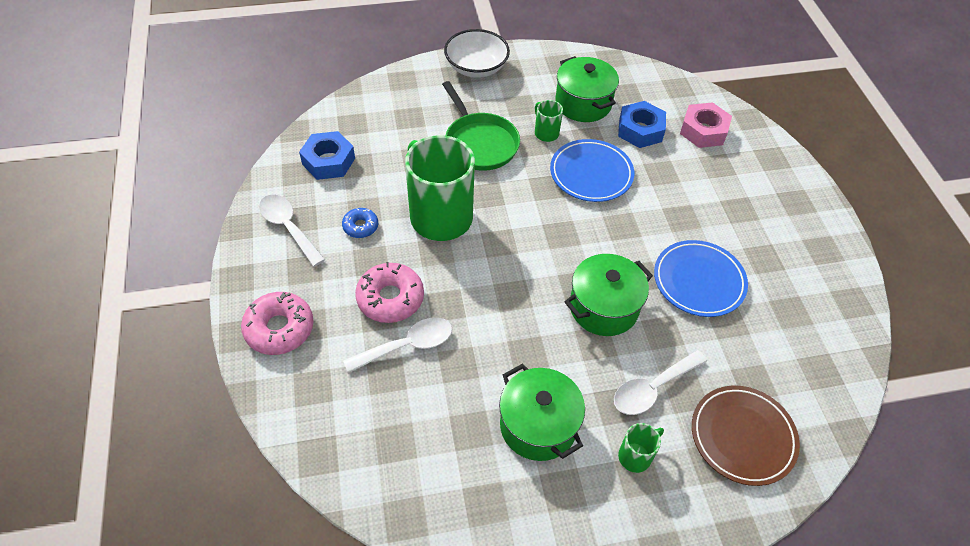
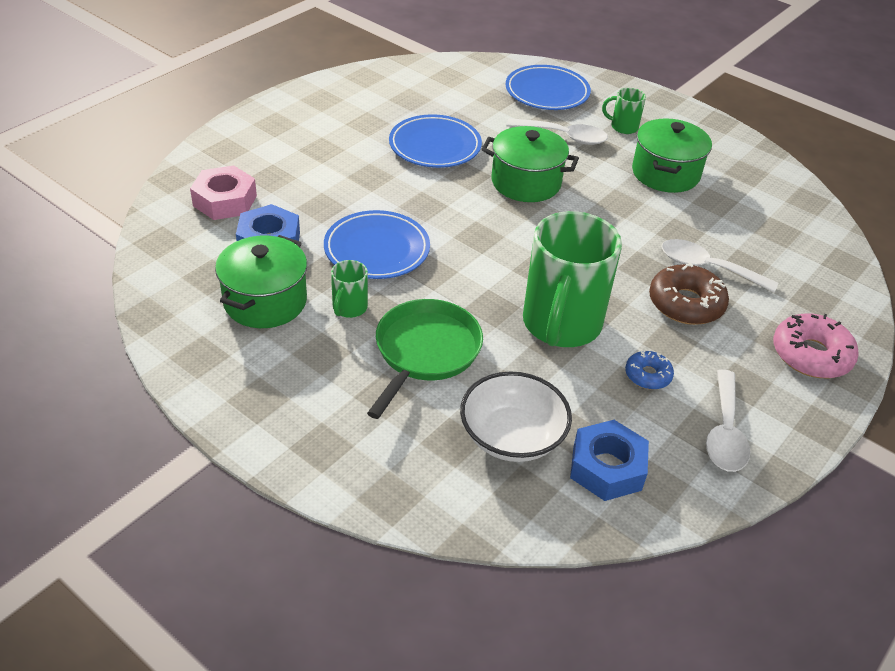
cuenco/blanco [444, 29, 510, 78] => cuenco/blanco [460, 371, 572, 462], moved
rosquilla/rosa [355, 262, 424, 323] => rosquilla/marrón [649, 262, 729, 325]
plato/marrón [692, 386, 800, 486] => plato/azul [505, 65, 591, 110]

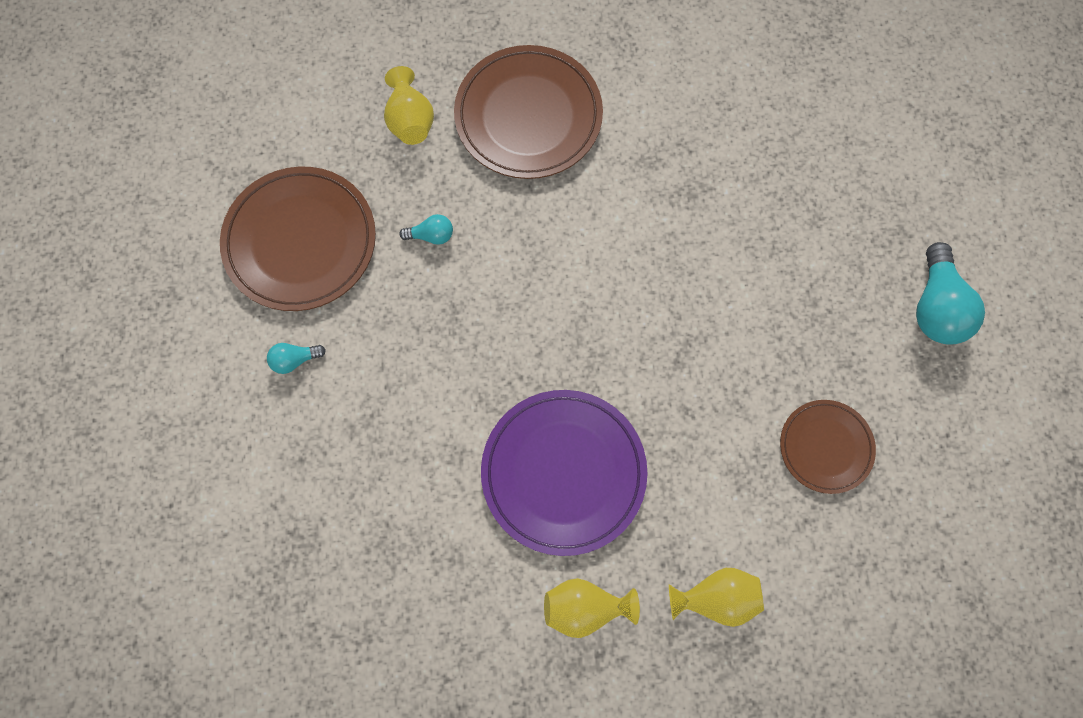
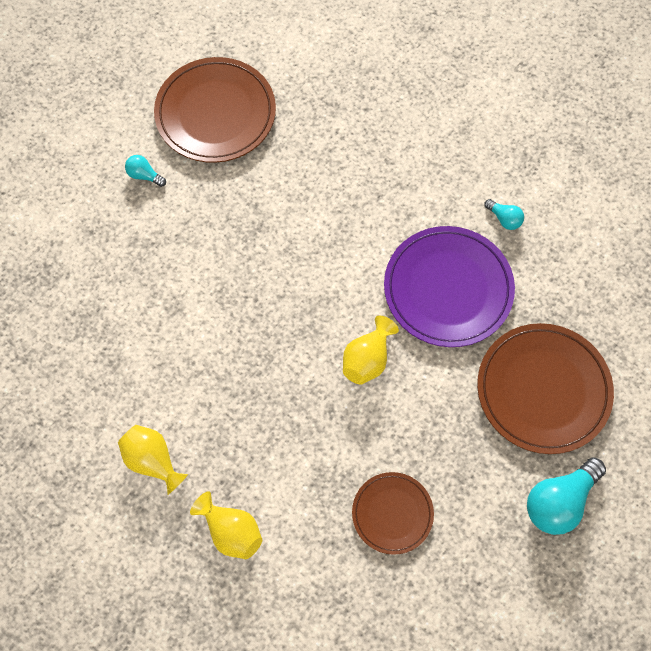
plato/marrón [454, 45, 603, 179] => plato/marrón [477, 323, 614, 454], moved
florero/amarillo [384, 66, 434, 145] => florero/amarillo [343, 316, 399, 385], moved
bombilla/turquesa [399, 214, 453, 245] => bombilla/turquesa [484, 199, 524, 230], moved
plato/morado [481, 390, 648, 556] => plato/morado [384, 226, 515, 347], moved

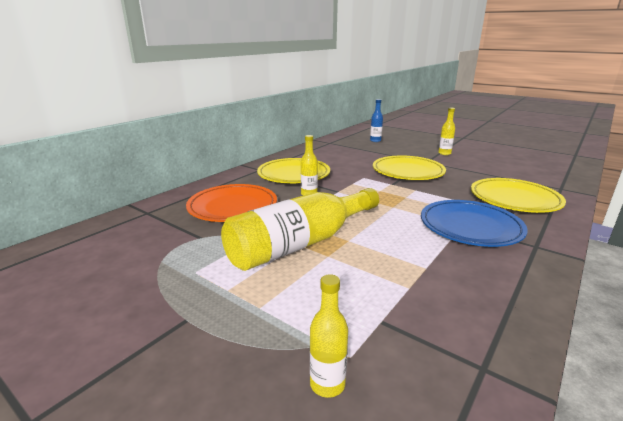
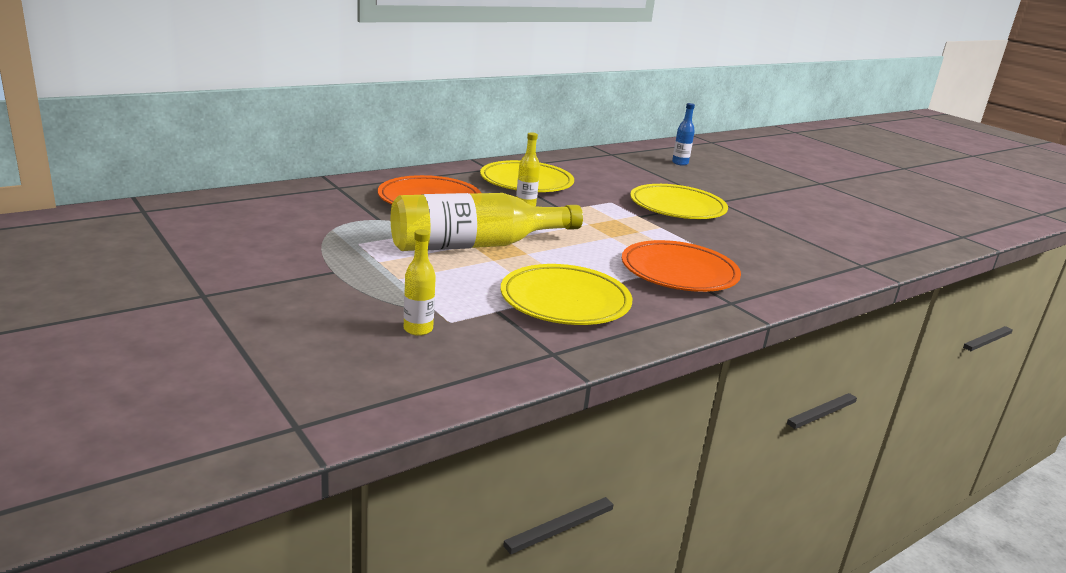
botella/amarillo [438, 108, 455, 155] => nothing
plato/amarillo [471, 178, 566, 213] => plato/amarillo [501, 264, 632, 325], moved
plato/azul [421, 200, 528, 247] => plato/naranja [622, 240, 741, 292]

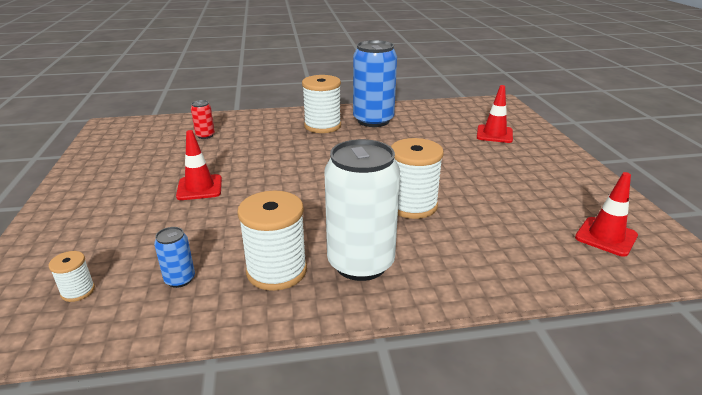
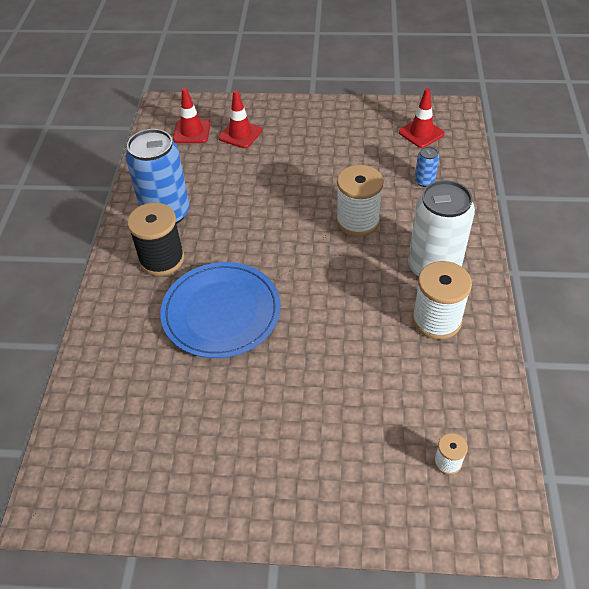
carrete/blanco [302, 75, 341, 133] => carrete/negro [127, 203, 184, 276]
lata/rojo [191, 100, 215, 139] => nothing
cono de tráfico/rojo [176, 130, 222, 200] => cono de tráfico/rojo [173, 88, 210, 143], moved
lata/azul [154, 227, 195, 288] => lata/azul [415, 146, 439, 187], moved
nothing => plato/azul [160, 262, 281, 358]

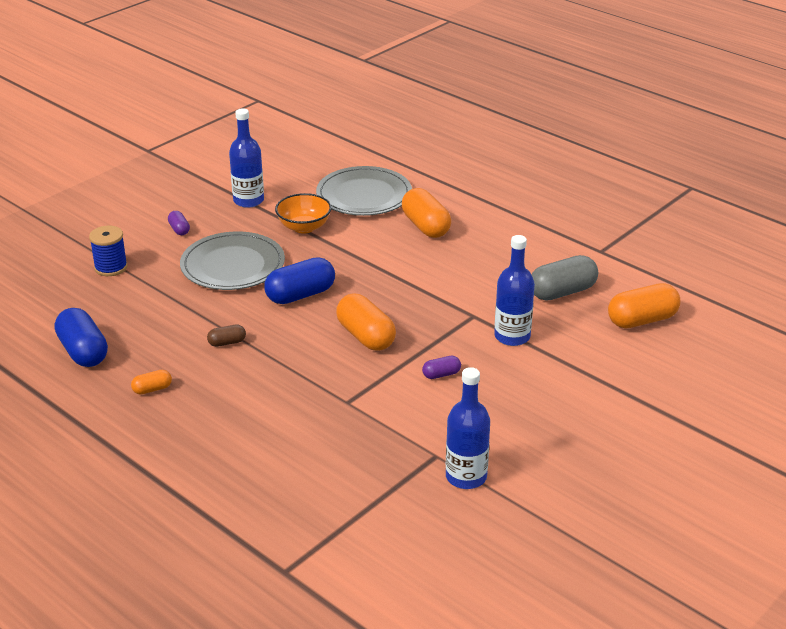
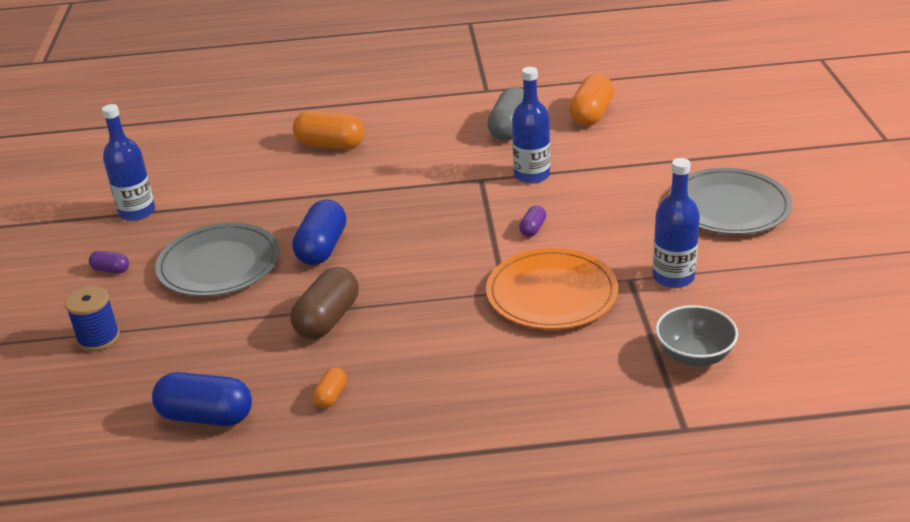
plato/gris [316, 166, 412, 216] => plato/gris [669, 168, 792, 235], moved
cuenco/naranja [275, 193, 332, 234] => nothing
cápsula/naranja [336, 293, 396, 351] => nothing
cápsula/marrón [207, 325, 246, 347] => cápsula/marrón [290, 267, 359, 339], x2.02
nothing => plato/naranja [486, 248, 618, 330]
nothing => cuenco/gris [656, 305, 738, 367]

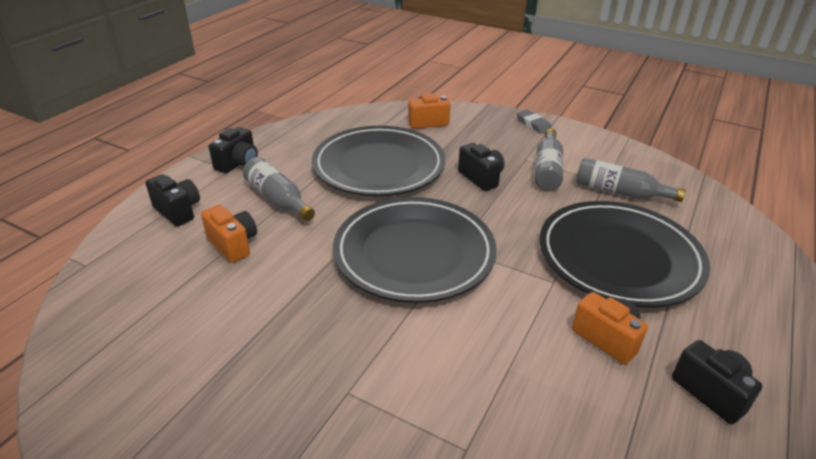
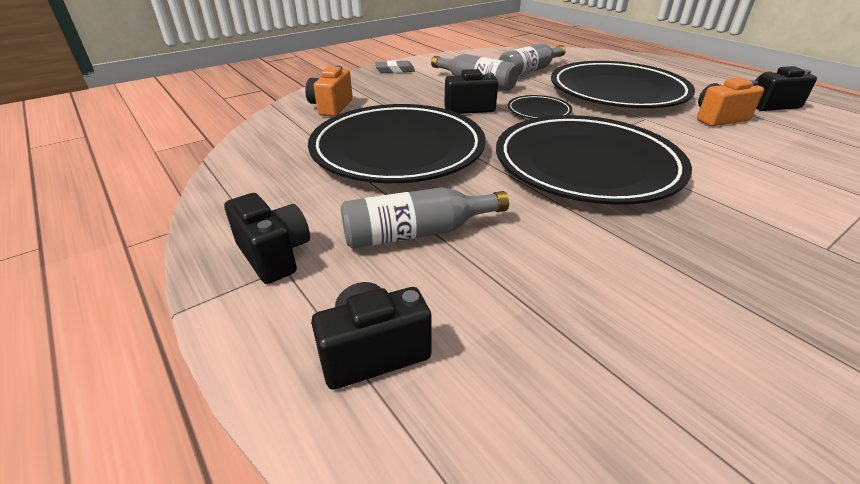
cámara/naranja [201, 205, 257, 263] => nothing
nothing => plato/negro [508, 95, 572, 119]

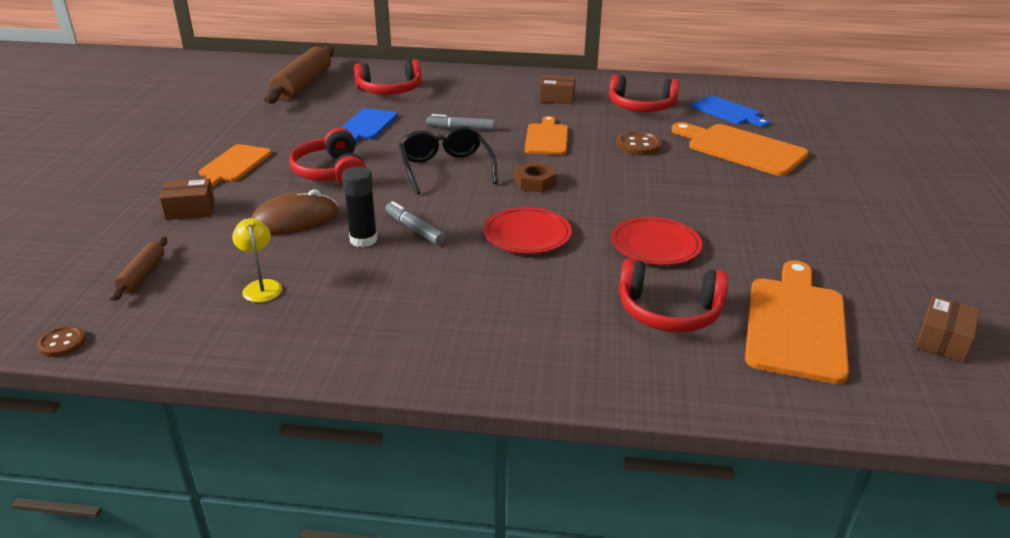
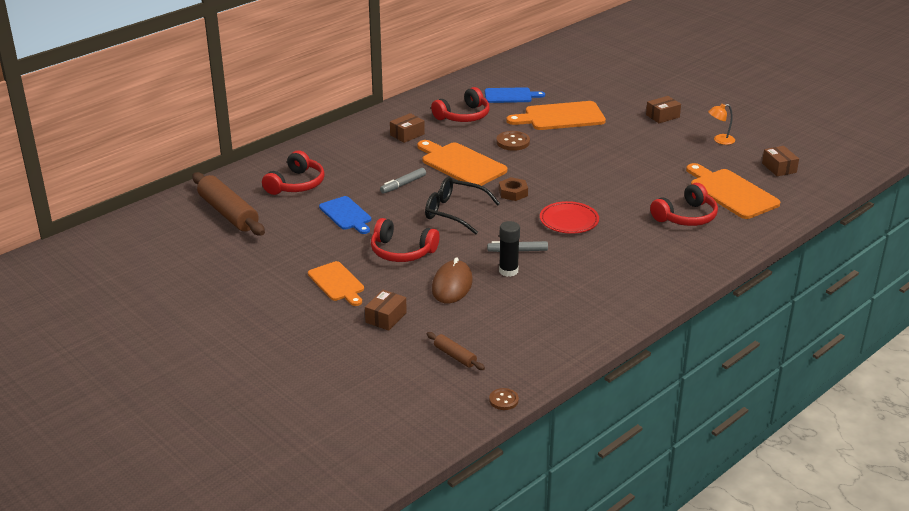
tabla de cortar/naranja [525, 116, 568, 155] => tabla de cortar/naranja [417, 140, 507, 186], x1.56
plato/rojo [611, 217, 702, 265] => nothing
lámpara/amarillo [232, 218, 282, 302] => nothing
nothing => caja/marrón [646, 96, 681, 123]
nothing => lámpara/naranja [708, 104, 735, 145]

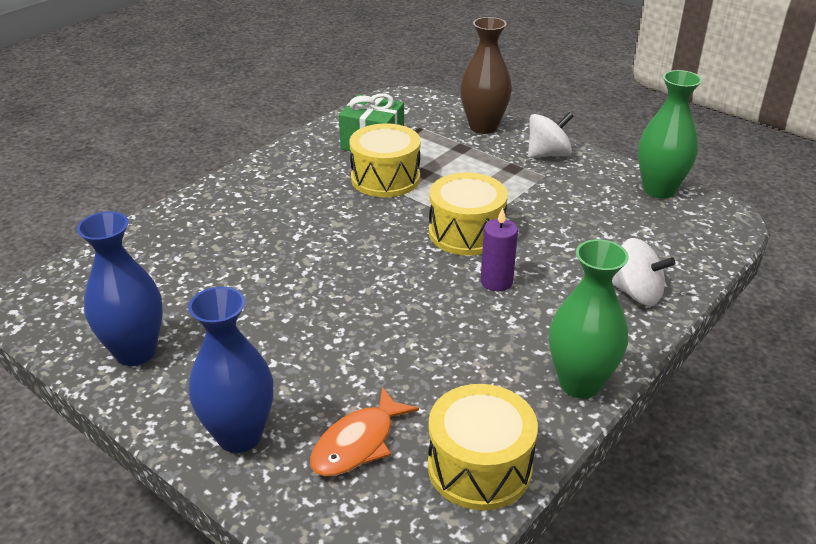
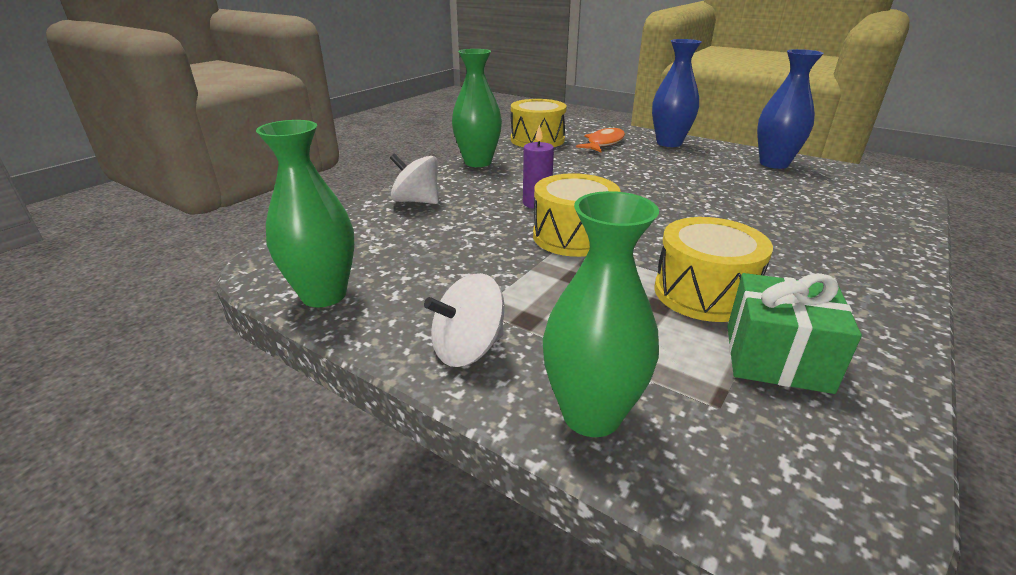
florero/marrón [460, 17, 512, 134] => florero/verde [543, 191, 659, 437]

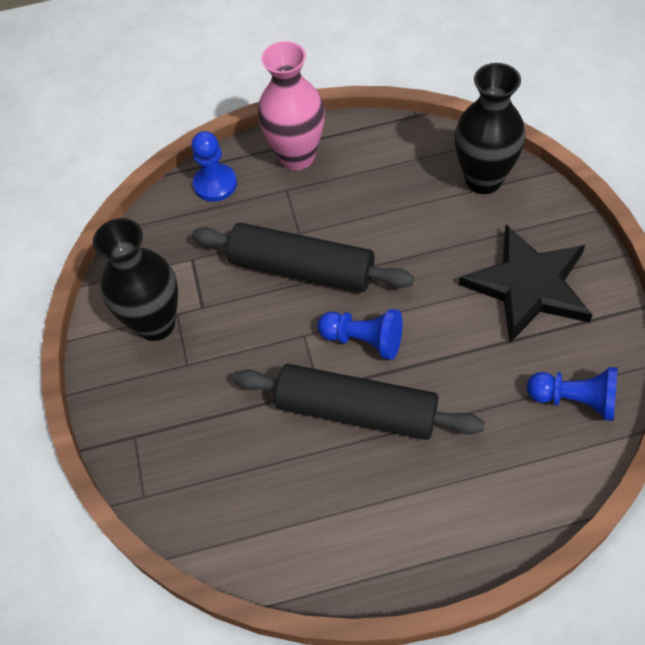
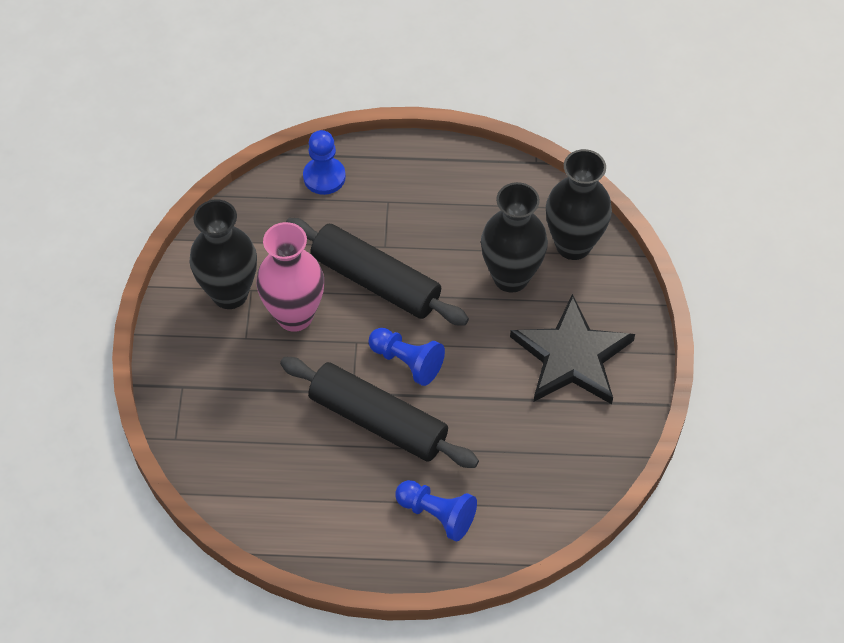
florero/rosa [258, 41, 325, 171] => florero/rosa [256, 222, 324, 332], moved
peón/azul [527, 367, 618, 421] => peón/azul [396, 480, 477, 541], moved
nothing => florero/negro [481, 182, 548, 293]

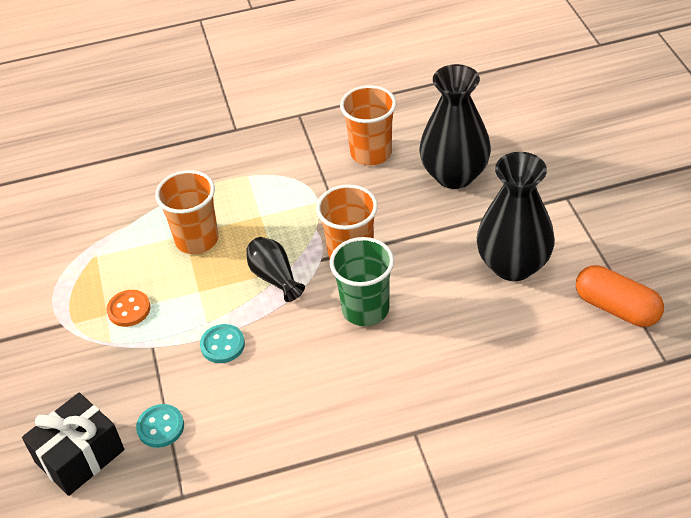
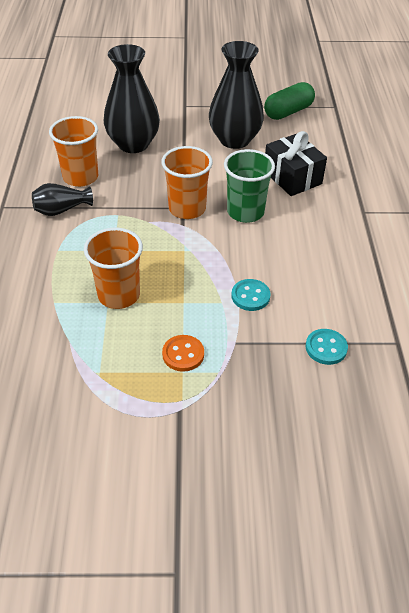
florero/negro [247, 237, 305, 302] => florero/negro [32, 183, 93, 216], moved
cápsula/naranja [576, 265, 664, 327] => cápsula/verde [264, 82, 315, 120]
regalo/negro [22, 393, 124, 496] => regalo/negro [265, 131, 327, 196], moved

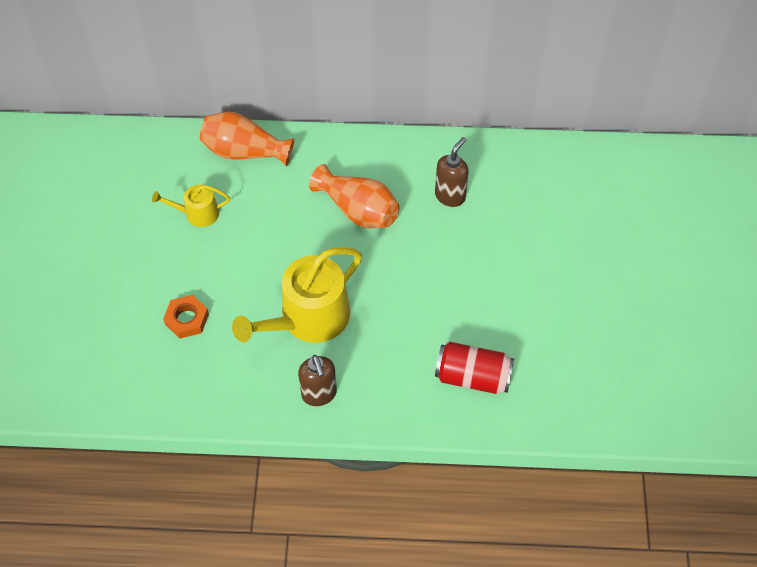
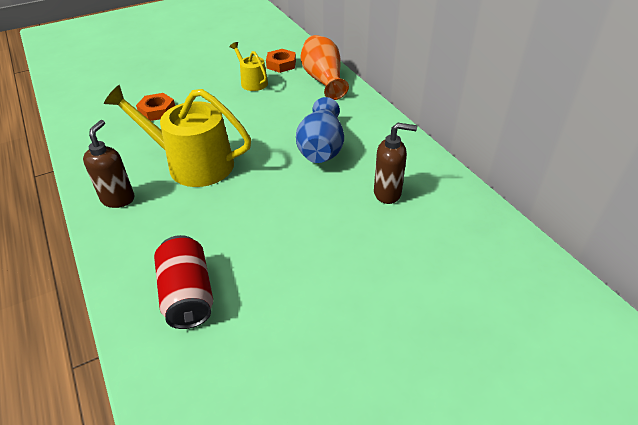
florero/naranja [309, 164, 400, 228] => florero/azul [296, 97, 344, 163]
dispensador de jabón/marrón [298, 355, 337, 406] => dispensador de jabón/marrón [83, 120, 134, 208], 150 degrees clockwise
nothing => tuerca/naranja [266, 49, 296, 73]

